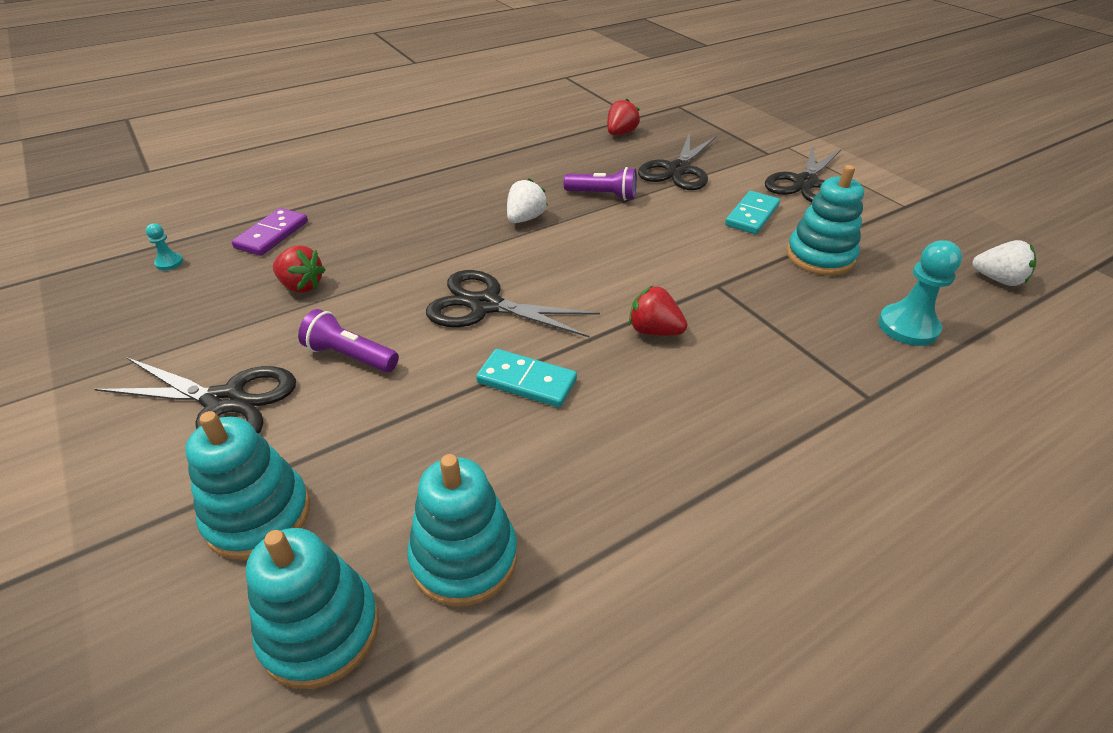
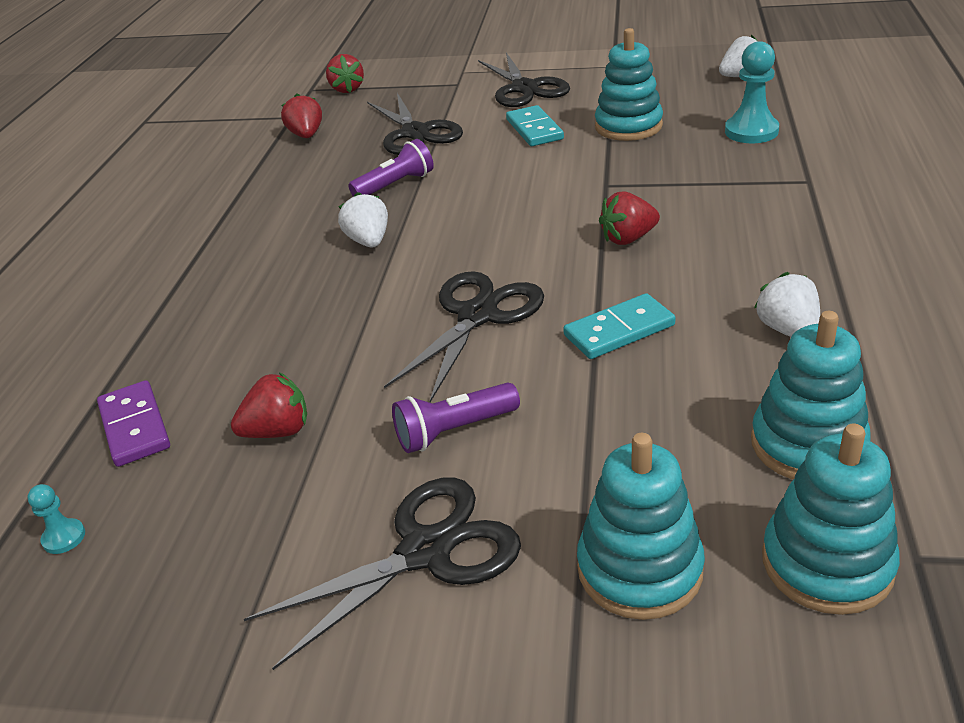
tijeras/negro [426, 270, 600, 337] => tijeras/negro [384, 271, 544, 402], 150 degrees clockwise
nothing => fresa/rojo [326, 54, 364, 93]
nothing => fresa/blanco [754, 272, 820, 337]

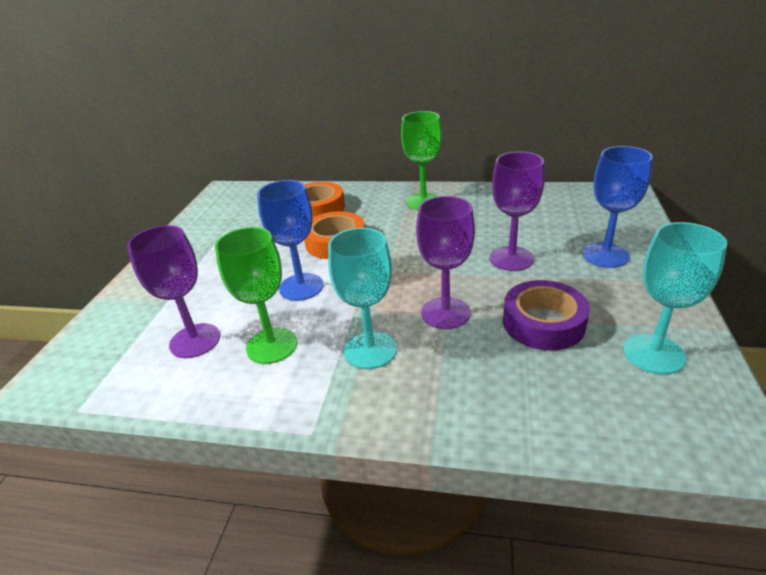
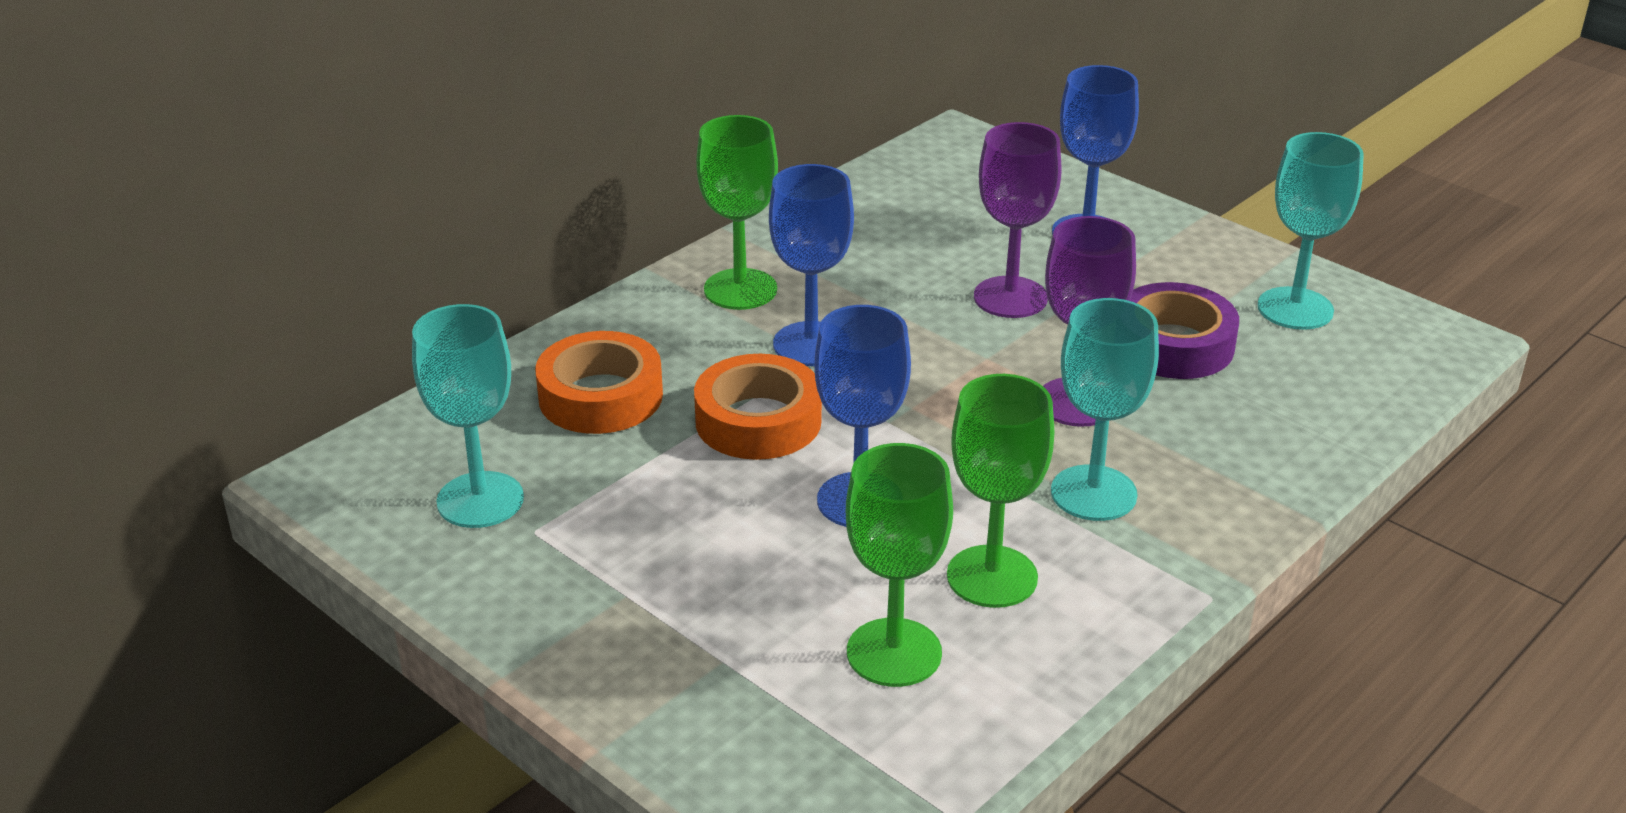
copa/morado [127, 225, 220, 358] => copa/verde [846, 443, 953, 687]
nothing => copa/azul [769, 164, 854, 366]
nothing => copa/turquesa [412, 304, 524, 528]

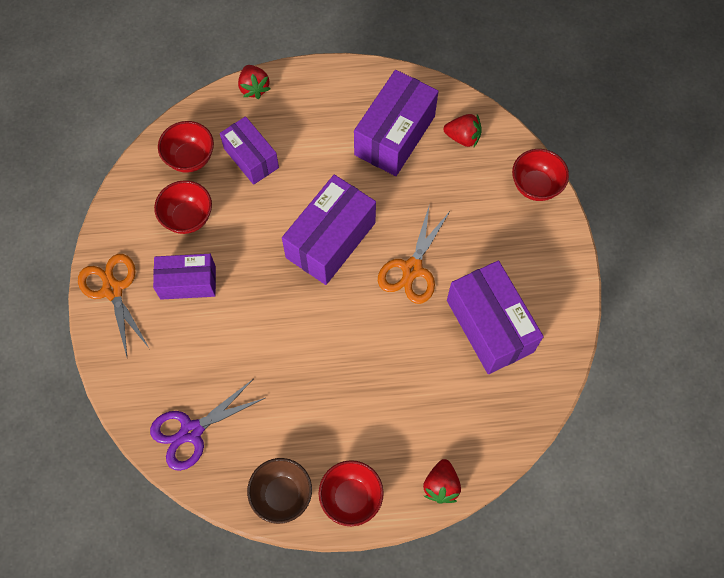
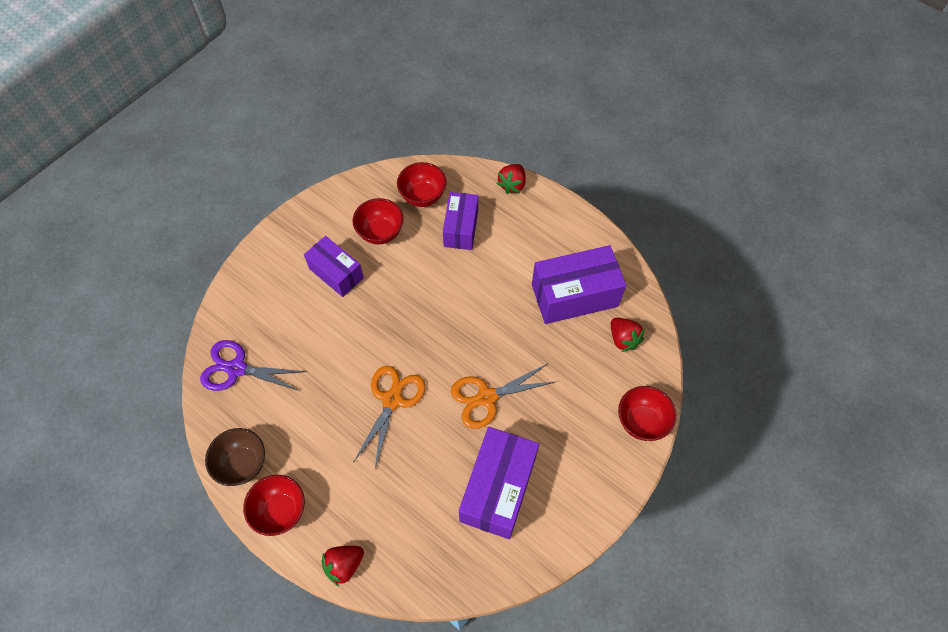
caja/morado [282, 174, 376, 285] => nothing
tijeras/naranja [78, 254, 149, 357] => tijeras/naranja [354, 366, 426, 468], moved

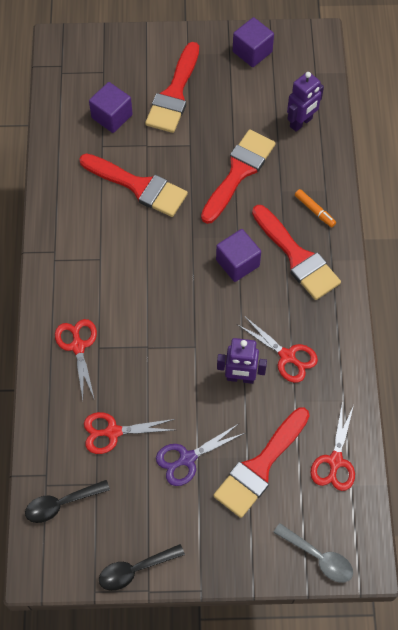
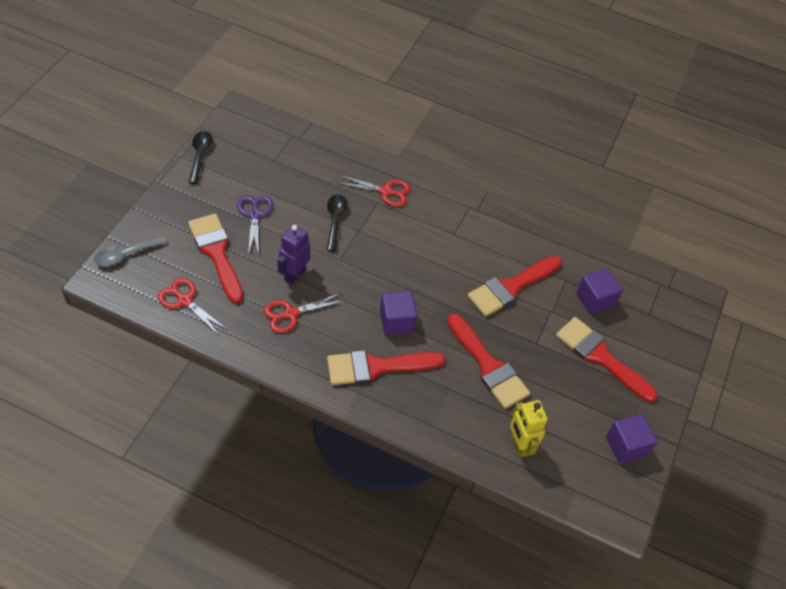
robot/morado [287, 72, 324, 132] => robot/amarillo [510, 400, 548, 458]
rotulador/naranja [295, 189, 336, 227] => nothing
tijeras/rojo [84, 412, 175, 454] => nothing
cuchara/negro [25, 480, 110, 523] => cuchara/negro [327, 194, 348, 251], moved

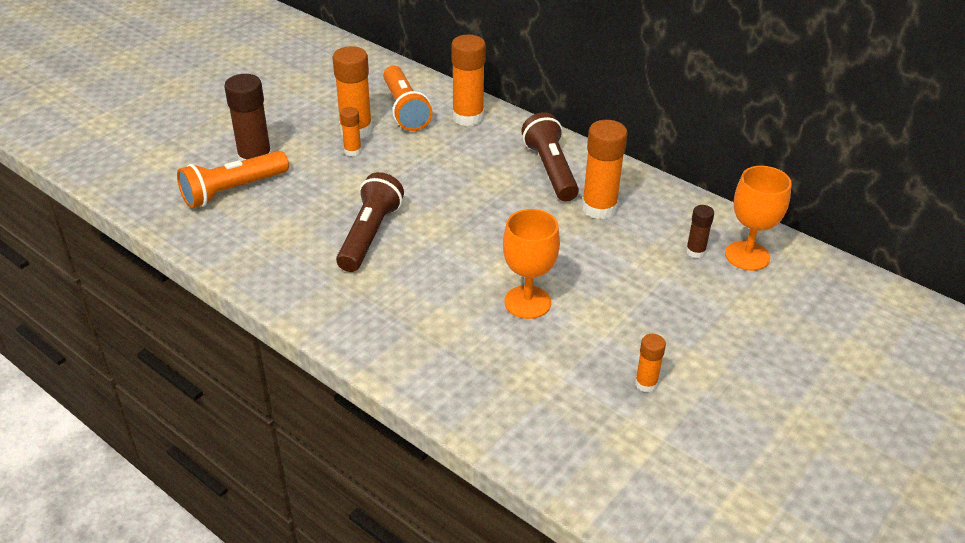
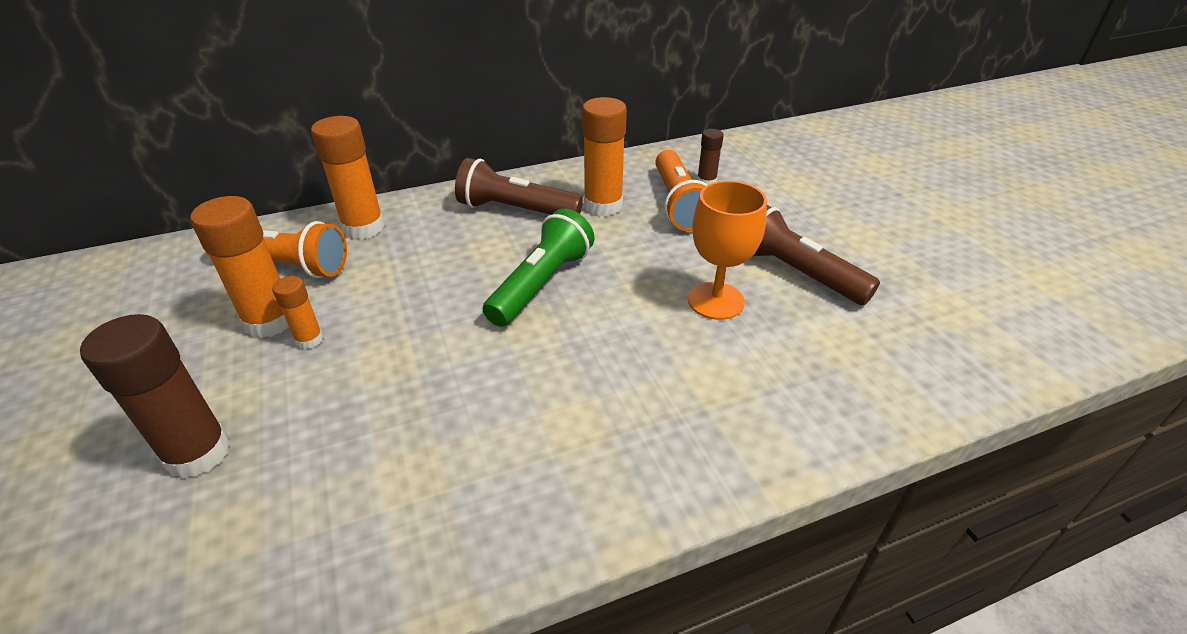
lámpara de mano/naranja [177, 151, 289, 208] => lámpara de mano/naranja [655, 150, 708, 232], moved
copa/naranja [725, 166, 792, 271] => nothing
lámpara de mano/marrón [336, 172, 404, 272] => lámpara de mano/marrón [753, 205, 880, 305], moved
barra de pegamento/naranja [635, 334, 666, 392] => nothing
nothing => lámpara de mano/verde [483, 208, 594, 327]

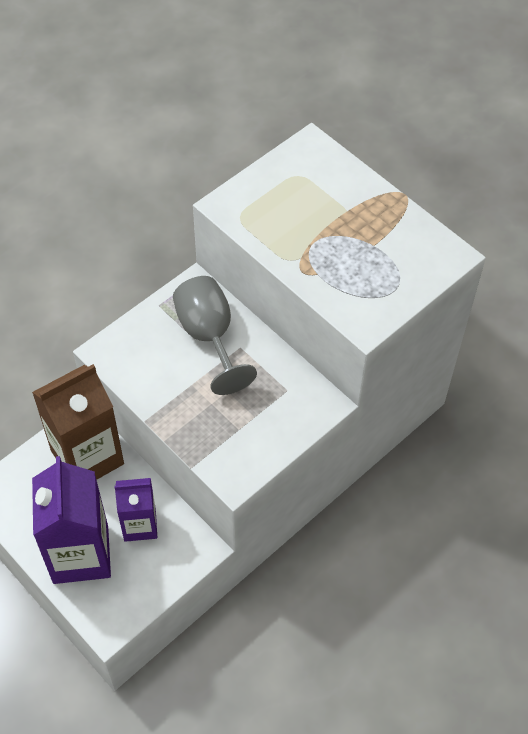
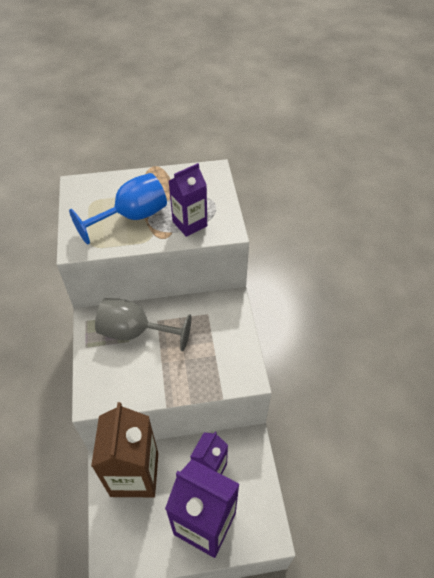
nothing => cartón de leche/morado [169, 163, 207, 237]
nothing => copa/azul [69, 173, 167, 244]

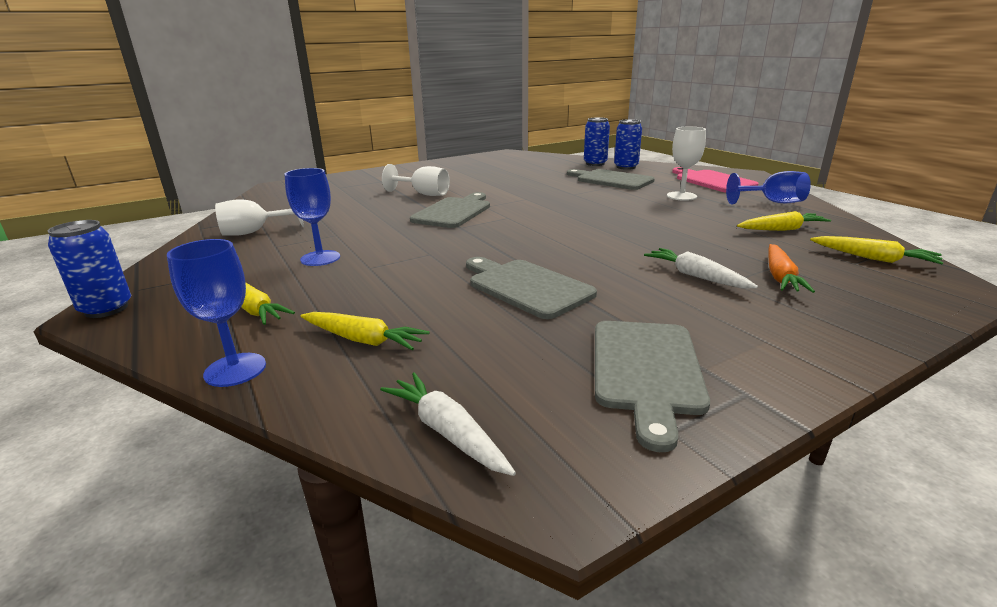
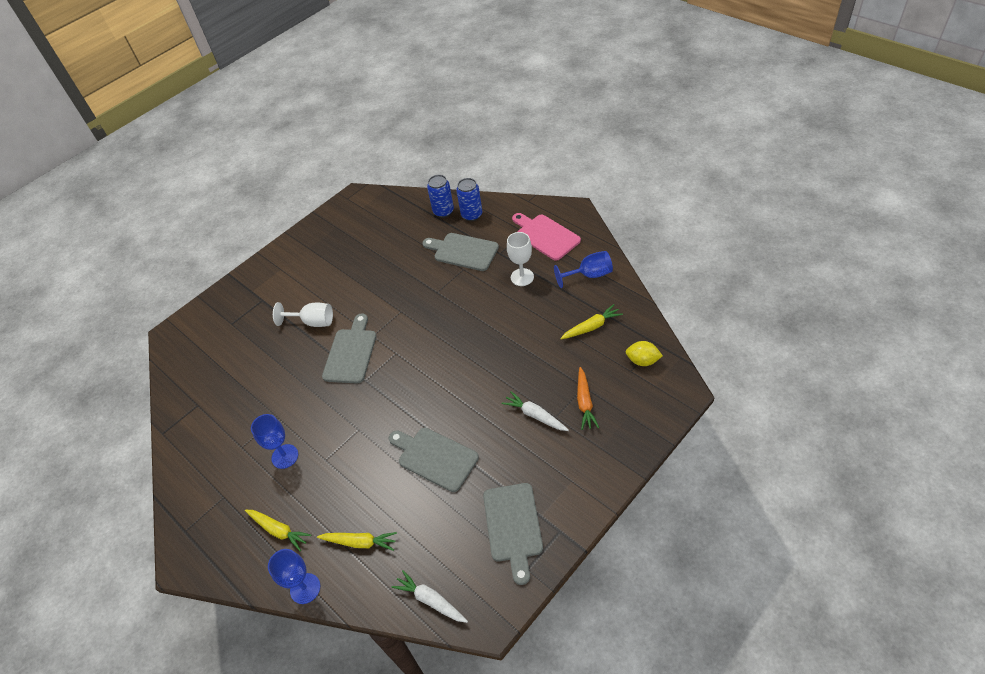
copa/blanco [215, 199, 304, 236] => nothing
lata/azul [47, 220, 131, 318] => nothing
zanahoria/amarillo [810, 236, 944, 264] => limón/amarillo [625, 341, 663, 366]

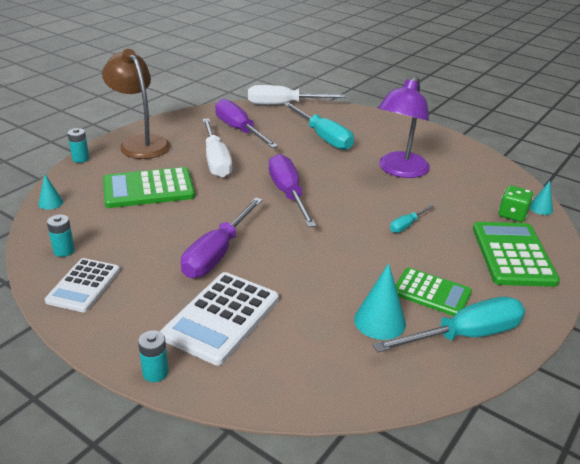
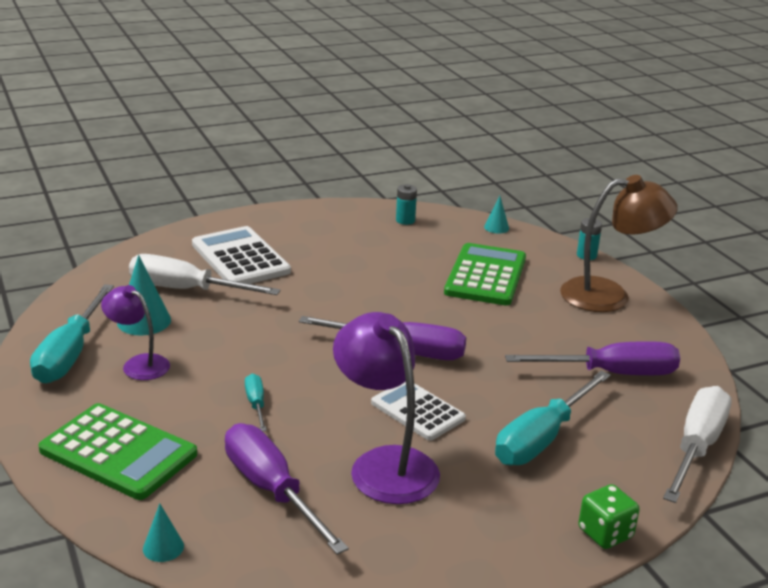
destornillador/turquesa [284, 102, 354, 150] => destornillador/turquesa [495, 371, 611, 465], 45 degrees counterclockwise
destornillador/blanco [202, 118, 232, 178] => destornillador/blanco [129, 254, 281, 295], moved
dado/verde [499, 185, 533, 222] => dado/verde [578, 484, 640, 549], moved
destornillador/morado [181, 198, 263, 278] => destornillador/morado [225, 423, 349, 555], moved
calculadora/blanco [45, 258, 120, 312] => calculadora/blanco [371, 381, 466, 441], moved
calculadora/verde [395, 268, 472, 316] => lámpara/morado [101, 285, 170, 380]
pila/turquesa [138, 330, 169, 382] => nothing

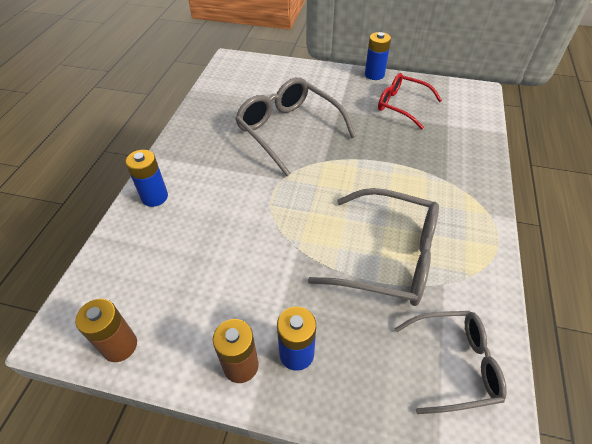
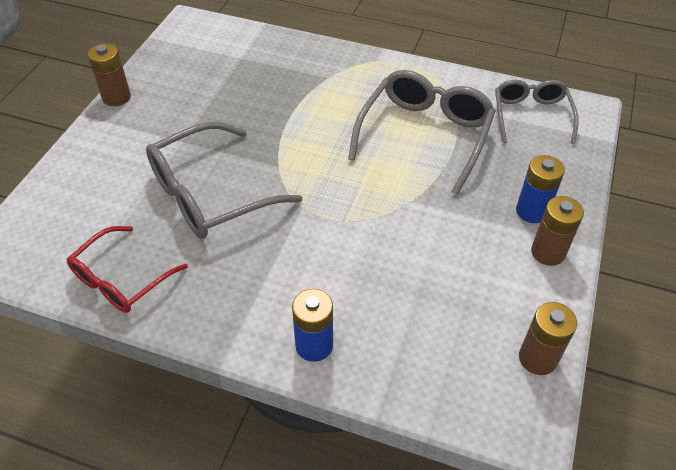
pila/azul [365, 32, 391, 80] => pila/marrón [88, 43, 131, 106]
gafas/rojo [378, 73, 442, 129] => gafas/rojo [67, 226, 188, 313], moved

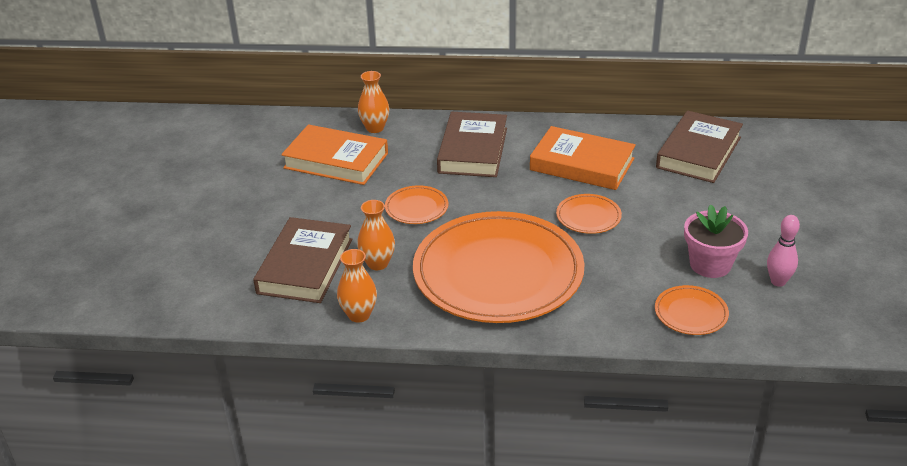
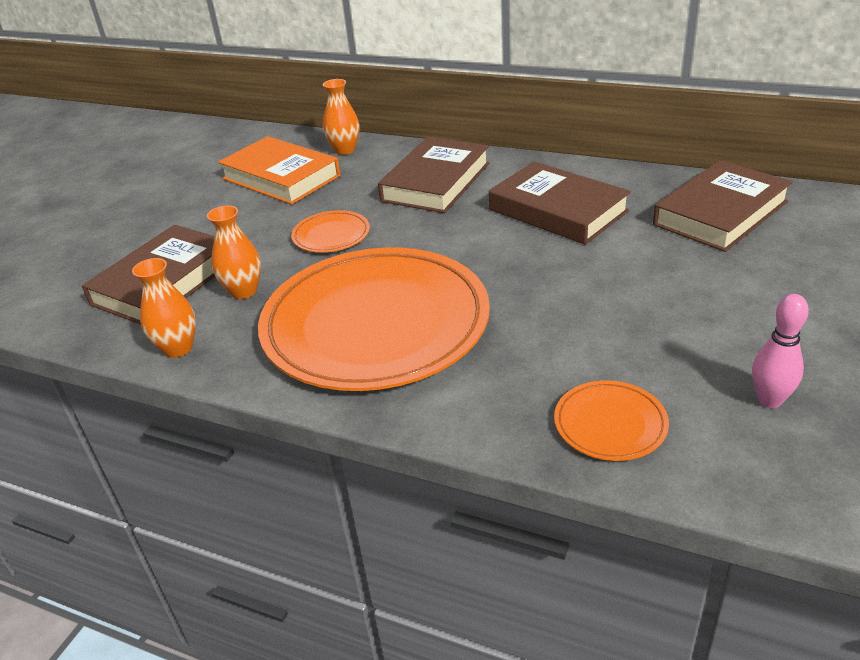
libro/naranja [530, 126, 636, 190] => libro/marrón [489, 161, 631, 245]
plato/naranja [556, 194, 622, 234] => nothing
maceta/rosa [684, 204, 748, 278] => nothing

